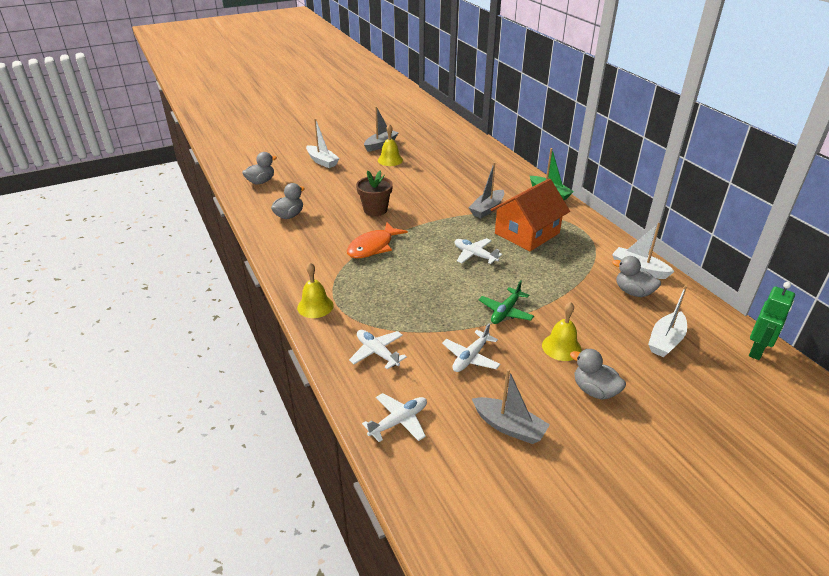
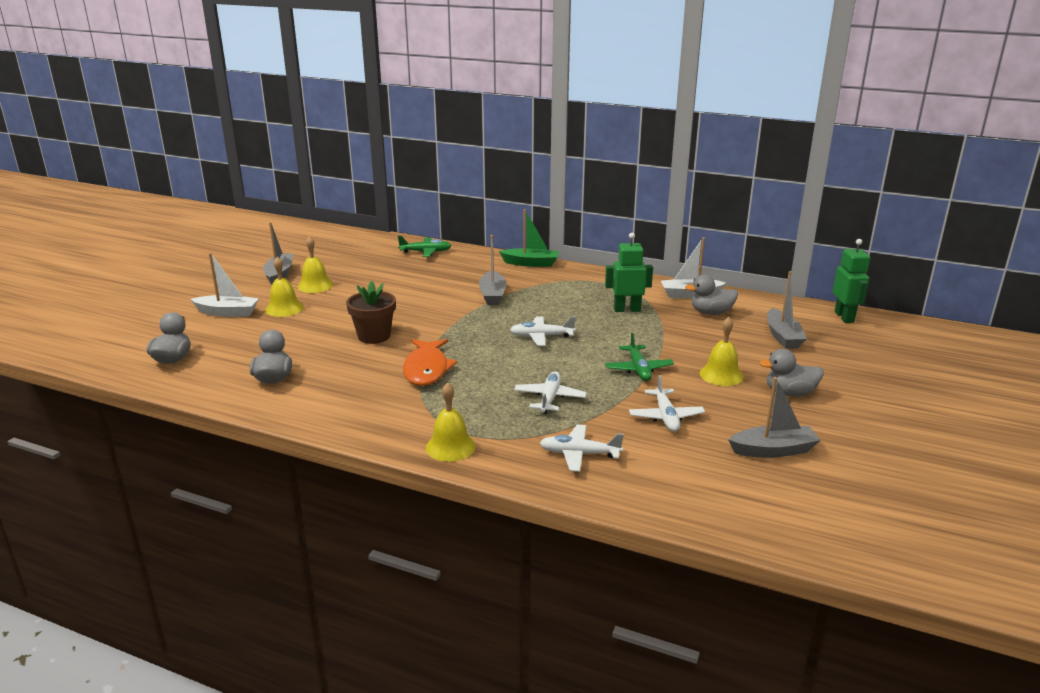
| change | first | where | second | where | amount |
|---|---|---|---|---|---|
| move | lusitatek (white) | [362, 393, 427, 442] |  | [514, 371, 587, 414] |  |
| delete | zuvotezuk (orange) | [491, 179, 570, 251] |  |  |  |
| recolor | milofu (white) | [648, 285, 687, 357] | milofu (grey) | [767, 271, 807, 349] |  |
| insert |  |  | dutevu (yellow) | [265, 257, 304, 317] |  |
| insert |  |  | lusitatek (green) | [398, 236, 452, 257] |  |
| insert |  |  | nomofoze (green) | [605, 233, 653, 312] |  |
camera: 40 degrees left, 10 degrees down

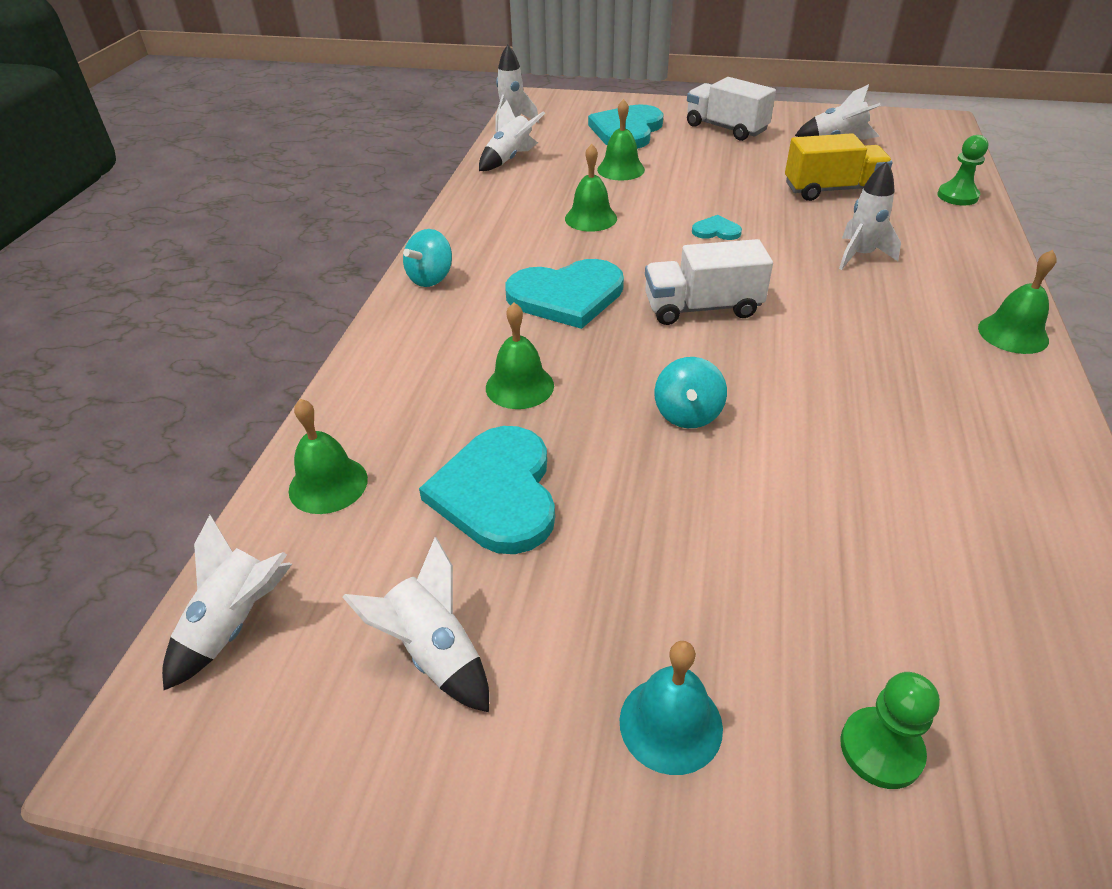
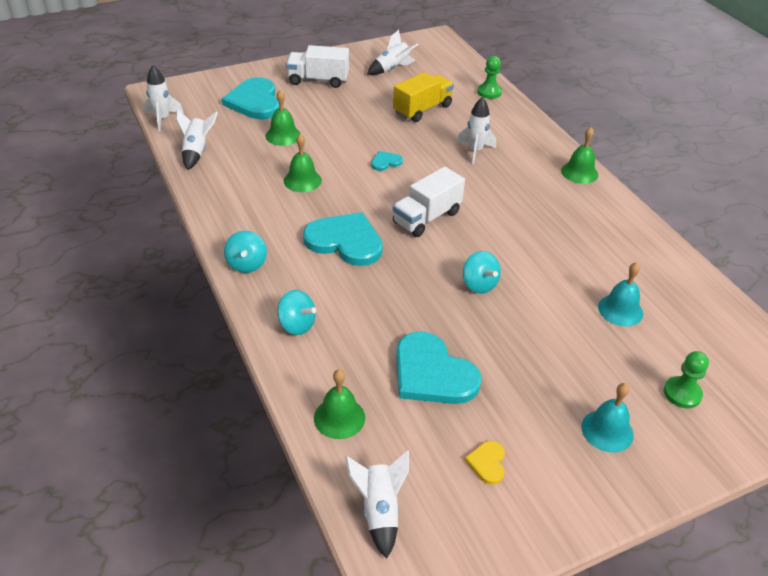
| change | first | where | second | where | amount |
|---|---|---|---|---|---|
| replace | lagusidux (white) | [343, 537, 489, 712] | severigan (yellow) | [465, 441, 505, 485] |  |
| delete | dutevu (green) | [486, 302, 554, 409] |  |  |  |
| rotate | severigan (turquoise) | [505, 259, 624, 329] |  | [303, 212, 383, 266] | 105 degrees counterclockwise |
| insert |  |  | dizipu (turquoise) | [277, 290, 316, 335] |  |
| insert |  |  | dutevu (turquoise) | [598, 262, 643, 326] |  |
camera: 40 degrees left, 0 degrees up

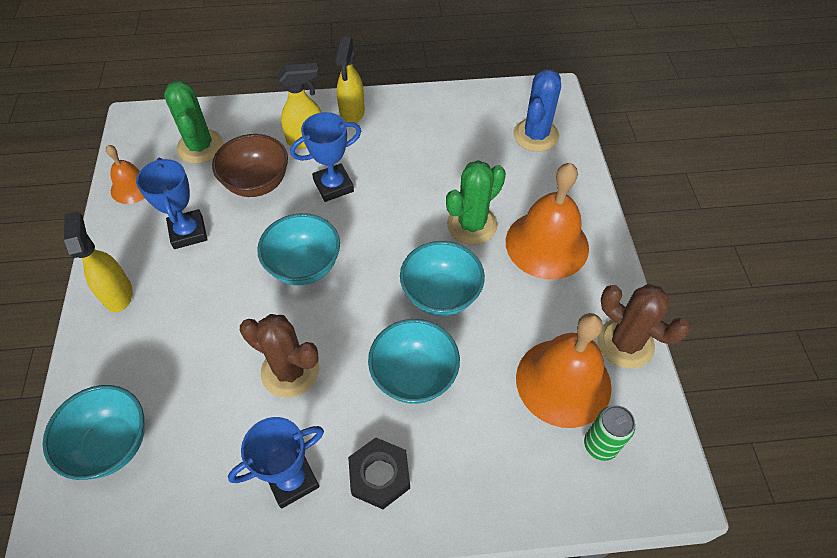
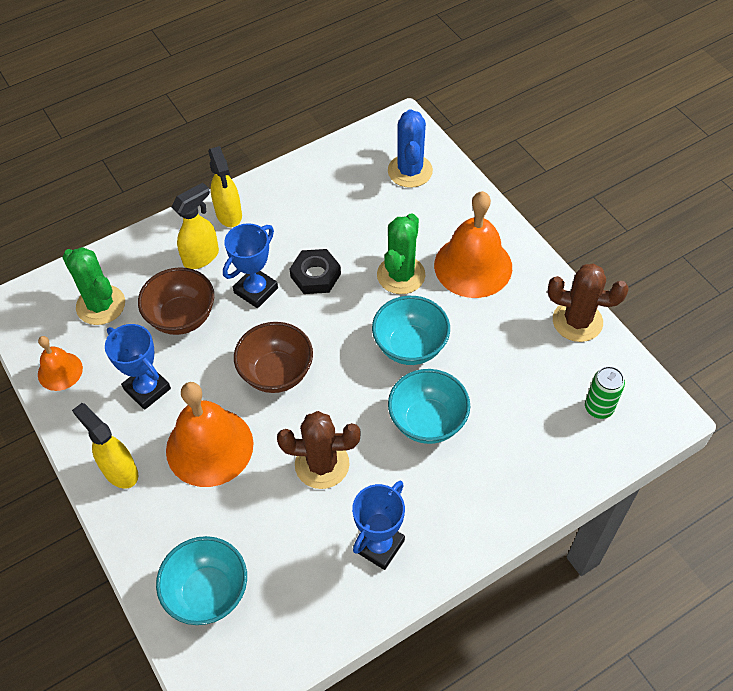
| change | first | where | second | where | amount |
|---|---|---|---|---|---|
| recolor | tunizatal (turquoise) | [257, 213, 340, 285] | tunizatal (brown) | [234, 322, 313, 393] |  |
| move | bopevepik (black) | [348, 438, 410, 509] |  | [290, 249, 341, 294] |  |
| move | dutevu (orange) | [516, 313, 612, 428] |  | [166, 382, 253, 487] |  |
camera: 25 degrees left, 0 degrees up

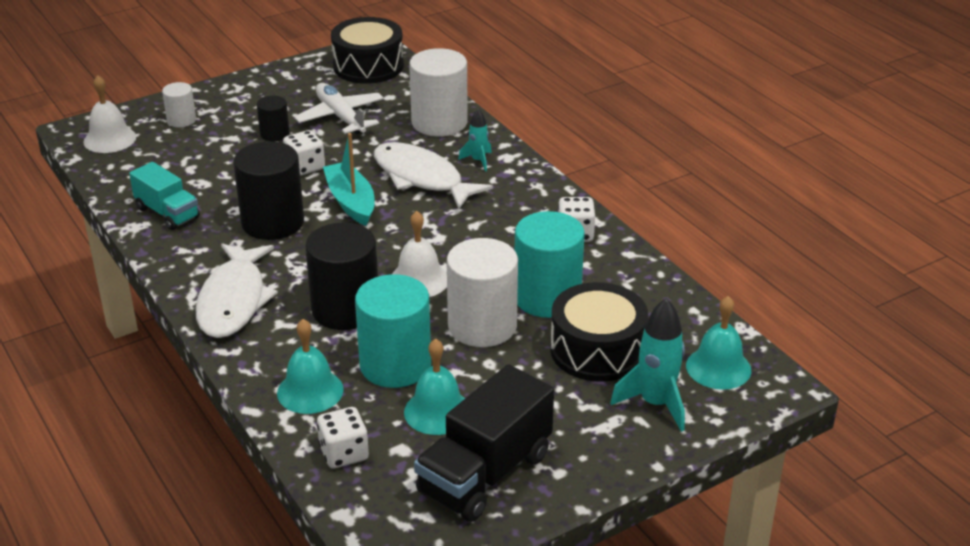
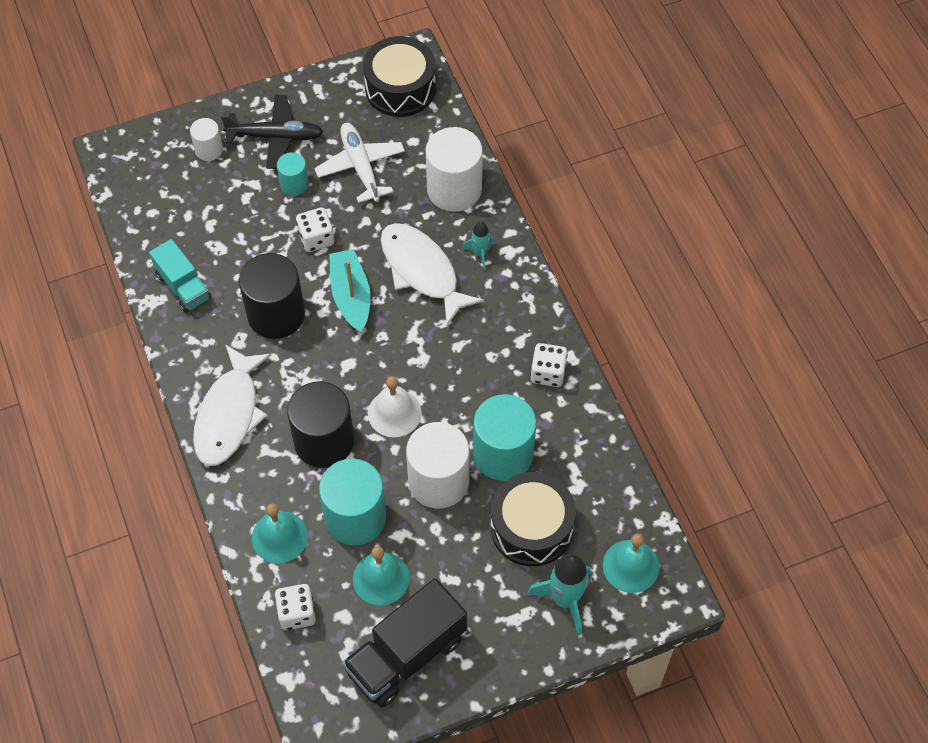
| change | first | where | second | where | amount |
|---|---|---|---|---|---|
| delete | dutevu (white) | [83, 75, 136, 153] |  |  |  |
| recolor | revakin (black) | [257, 96, 290, 141] | revakin (turquoise) | [277, 152, 309, 196] |  |
| insert |  |  | lusitatek (black) | [221, 95, 323, 169] |  |
camera: 10 degrees right, 25 degrees up

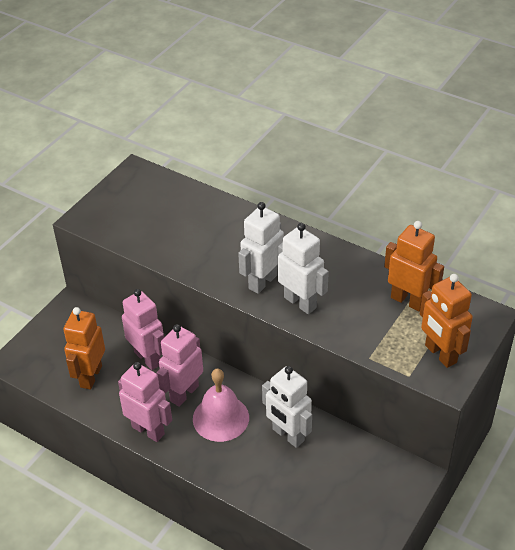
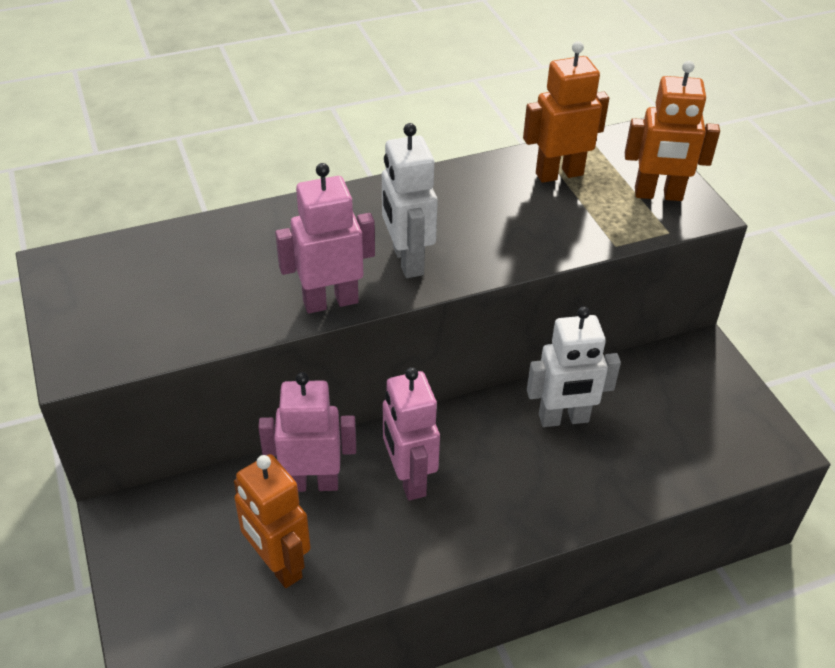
| change | first | where | second | where | amount |
|---|---|---|---|---|---|
| move | nomofoze (pink) | [118, 362, 172, 442] |  | [275, 163, 375, 314] |  |
| delete | dutevu (pink) | [193, 368, 249, 442] |  |  |  |
| delete | nomofoze (white) | [278, 223, 329, 314] |  |  |  |
camera: 55 degrees left, 0 degrees up

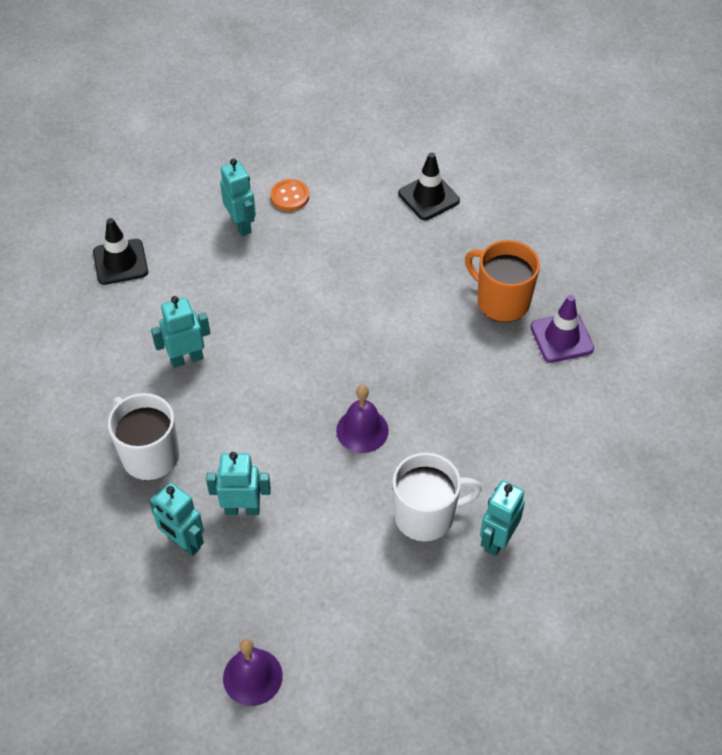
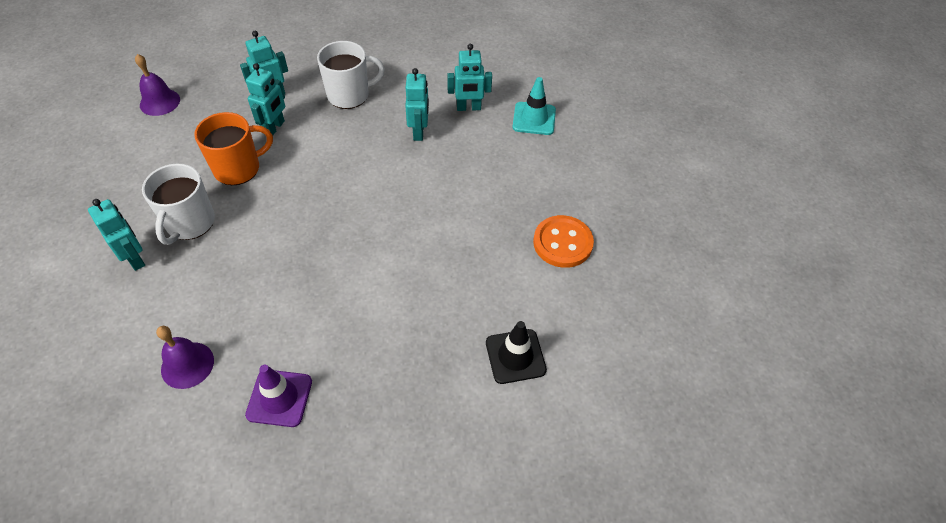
| change | first | where | second | where | amount |
|---|---|---|---|---|---|
| recolor | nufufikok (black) | [93, 218, 148, 285] | nufufikok (turquoise) | [513, 77, 556, 135] |  |
| move | nomofoze (turquoise) | [220, 158, 256, 236] |  | [447, 44, 492, 111] |  |
| resize | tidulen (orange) | [270, 179, 309, 211] |  | [533, 215, 594, 268] | x1.56 |
| move | dutevu (purple) | [336, 385, 389, 453] |  | [156, 326, 214, 389] |  |
| move | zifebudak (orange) | [465, 240, 540, 322] |  | [194, 112, 273, 185] |  |
camera: 110 degrees right, 0 degrees up

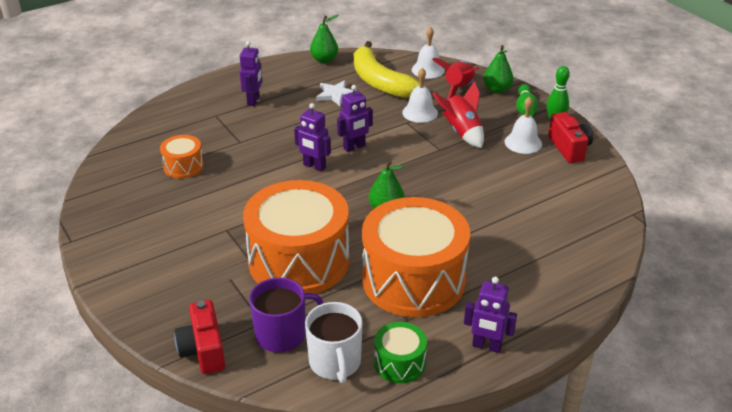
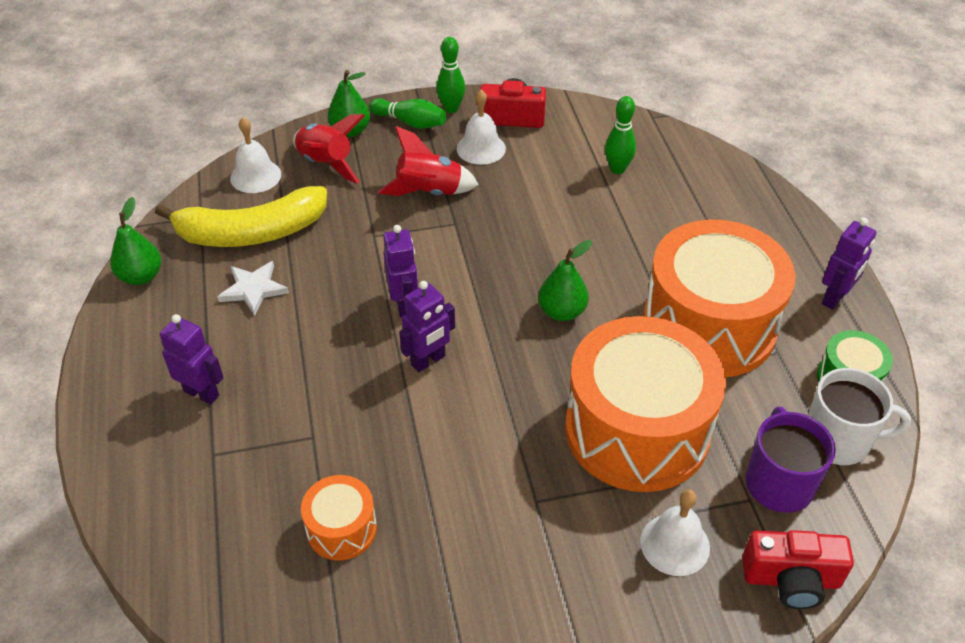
| change | first | where | second | where | amount |
|---|---|---|---|---|---|
| move | dutevu (white) | [402, 68, 438, 123] |  | [640, 489, 710, 576] |  |
| insert |  |  | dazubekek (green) | [605, 96, 636, 174] |  |
camera: 70 degrees left, 10 degrees up

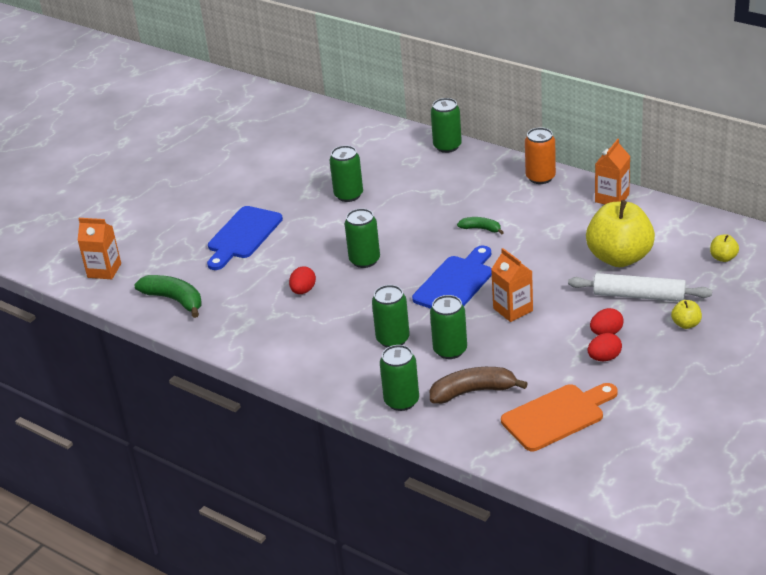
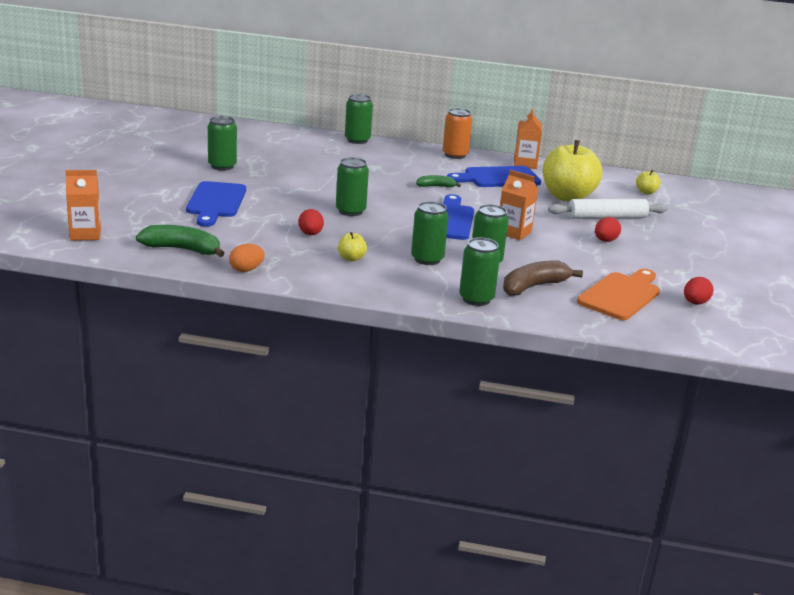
| change | first | where | second | where | amount |
|---|---|---|---|---|---|
| move | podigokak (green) | [330, 145, 363, 202] |  | [208, 116, 237, 171] |  |
| move | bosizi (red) | [588, 333, 622, 361] |  | [684, 277, 713, 305] |  |
| move | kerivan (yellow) | [671, 300, 702, 329] |  | [338, 232, 367, 261] |  |
| insert |  |  | bosizi (orange) | [229, 244, 265, 272] |  |
| insert |  |  | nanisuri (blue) | [447, 166, 541, 187] |  |
camera: 30 degrees left, 10 degrees down

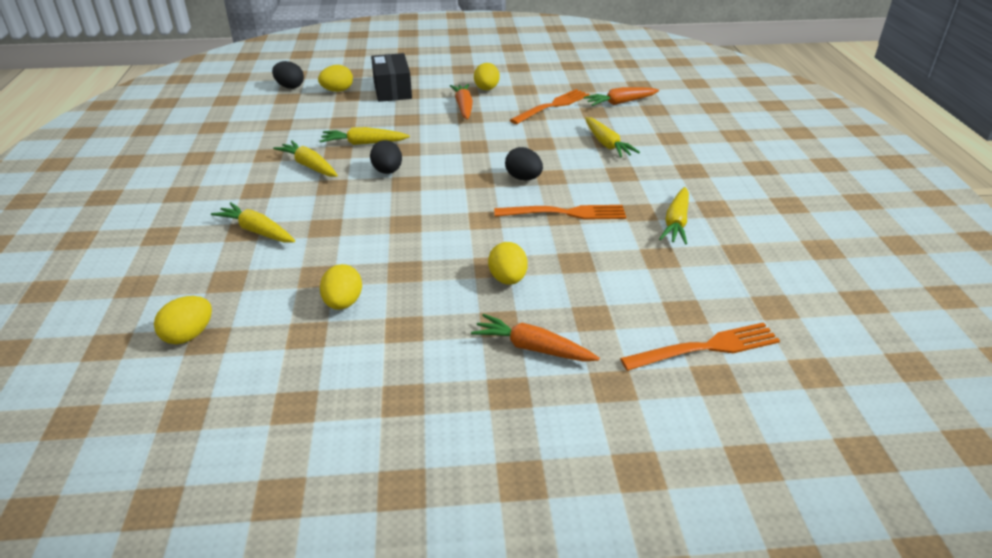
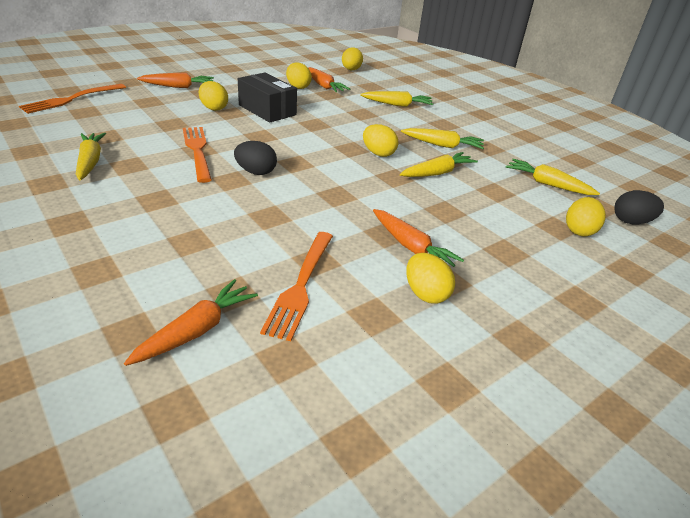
| change | first | where | second | where | amount |
|---|---|---|---|---|---|
| recolor | bosizi (black) | [370, 140, 402, 174] | bosizi (yellow) | [363, 124, 398, 157] |  |
| move | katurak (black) | [371, 53, 412, 102] |  | [238, 73, 297, 123] |  |
| rotate | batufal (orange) | [494, 205, 626, 220] |  | [183, 127, 212, 183] | 105 degrees clockwise |
| move | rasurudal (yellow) | [585, 117, 640, 158] |  | [505, 159, 600, 195] |  |
| insert |  |  | rasurudal (orange) | [308, 67, 350, 92] |  |
camera: 145 degrees right, 0 degrees up

